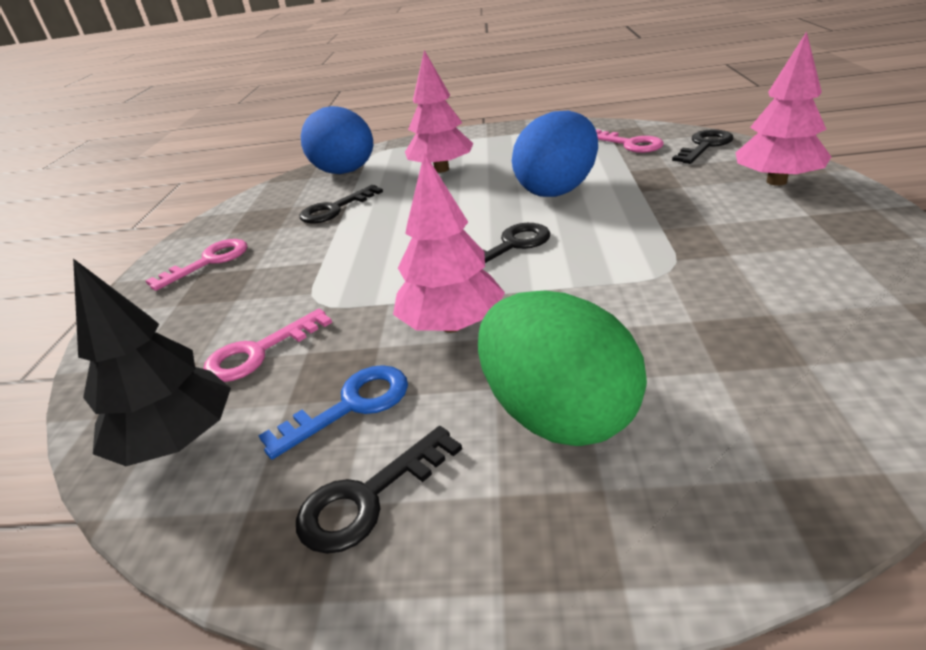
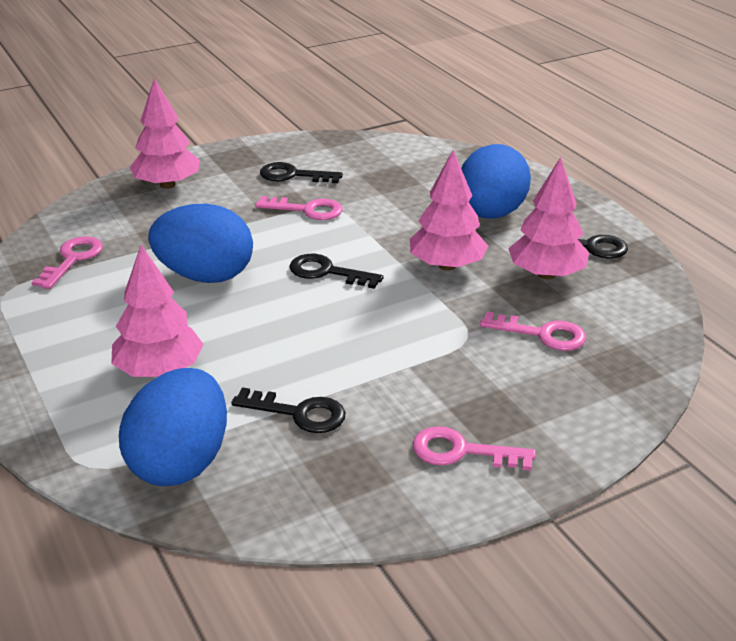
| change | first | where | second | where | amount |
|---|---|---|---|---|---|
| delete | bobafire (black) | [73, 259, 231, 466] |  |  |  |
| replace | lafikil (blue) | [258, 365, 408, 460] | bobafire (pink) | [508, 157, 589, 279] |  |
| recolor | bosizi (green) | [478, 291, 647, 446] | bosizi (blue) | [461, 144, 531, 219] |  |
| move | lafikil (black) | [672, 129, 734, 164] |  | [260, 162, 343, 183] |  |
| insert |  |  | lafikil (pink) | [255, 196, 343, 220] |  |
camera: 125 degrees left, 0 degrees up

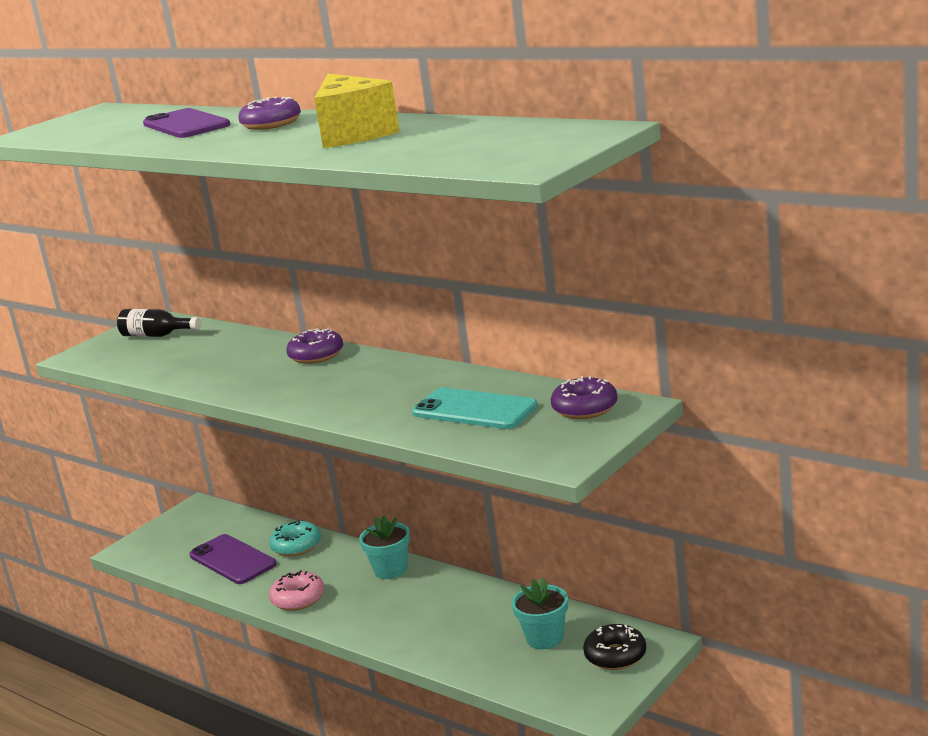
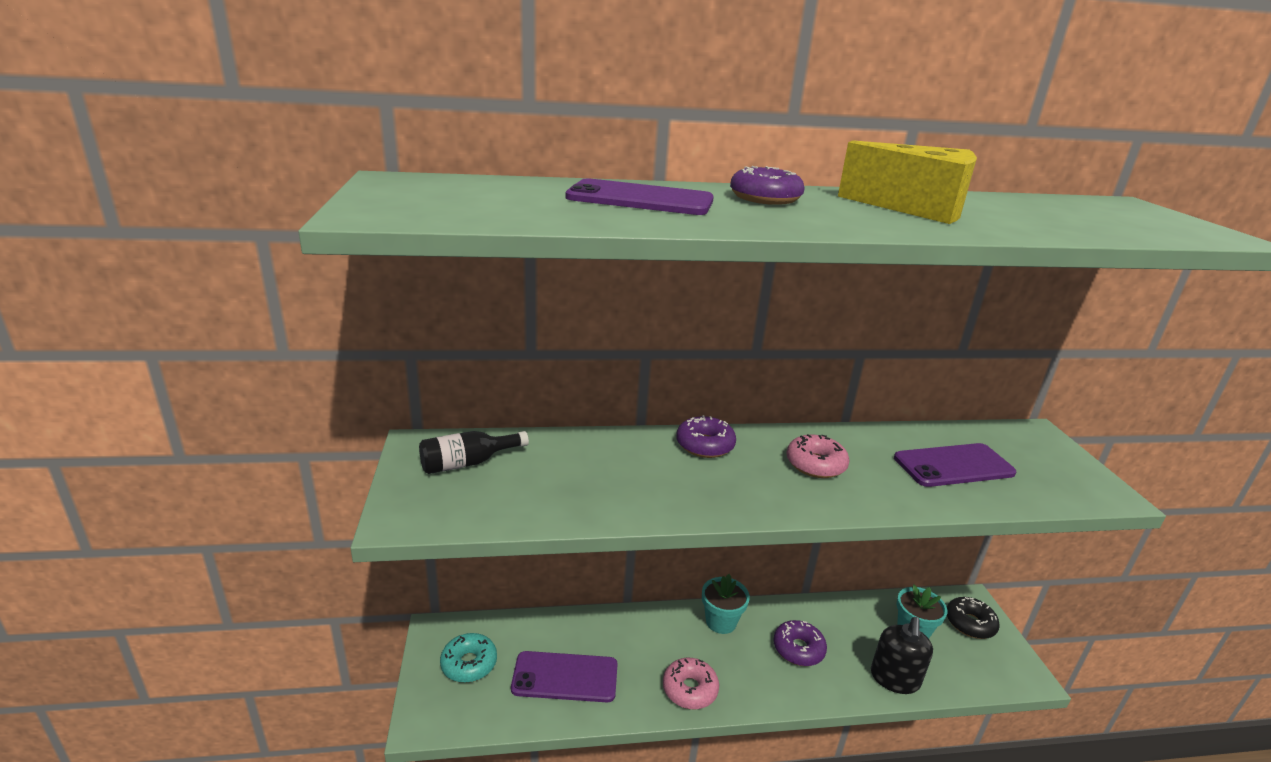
| change | first | where | second | where | amount |
|---|---|---|---|---|---|
| move | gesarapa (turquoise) | [269, 520, 321, 556] |  | [440, 633, 497, 683] |  |
| recolor | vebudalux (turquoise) | [412, 388, 538, 429] | vebudalux (purple) | [894, 443, 1016, 487] |  |
| move | gesarapa (purple) | [550, 376, 618, 419] |  | [773, 620, 827, 666] |  |
| insert |  |  | gesarapa (pink) | [786, 434, 849, 478] |  |
| insert |  |  | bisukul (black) | [871, 617, 933, 694] |  |
camera: 50 degrees left, 5 degrees up

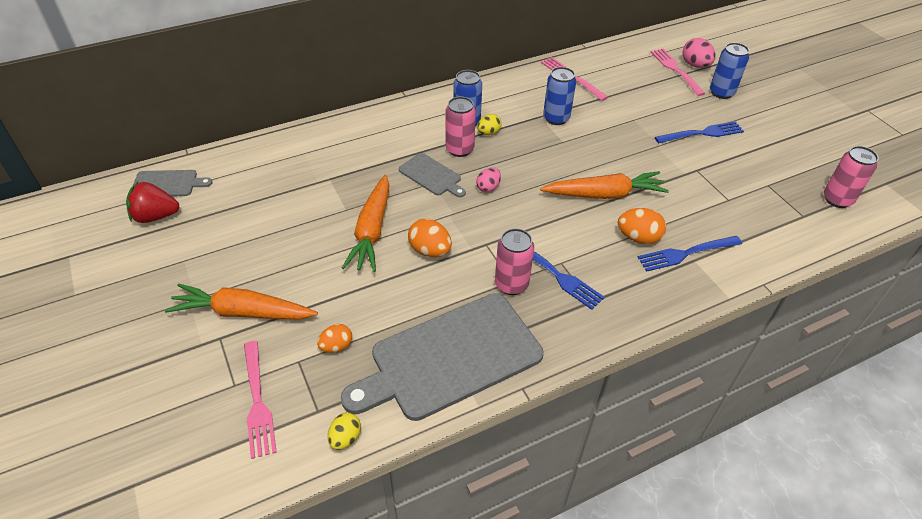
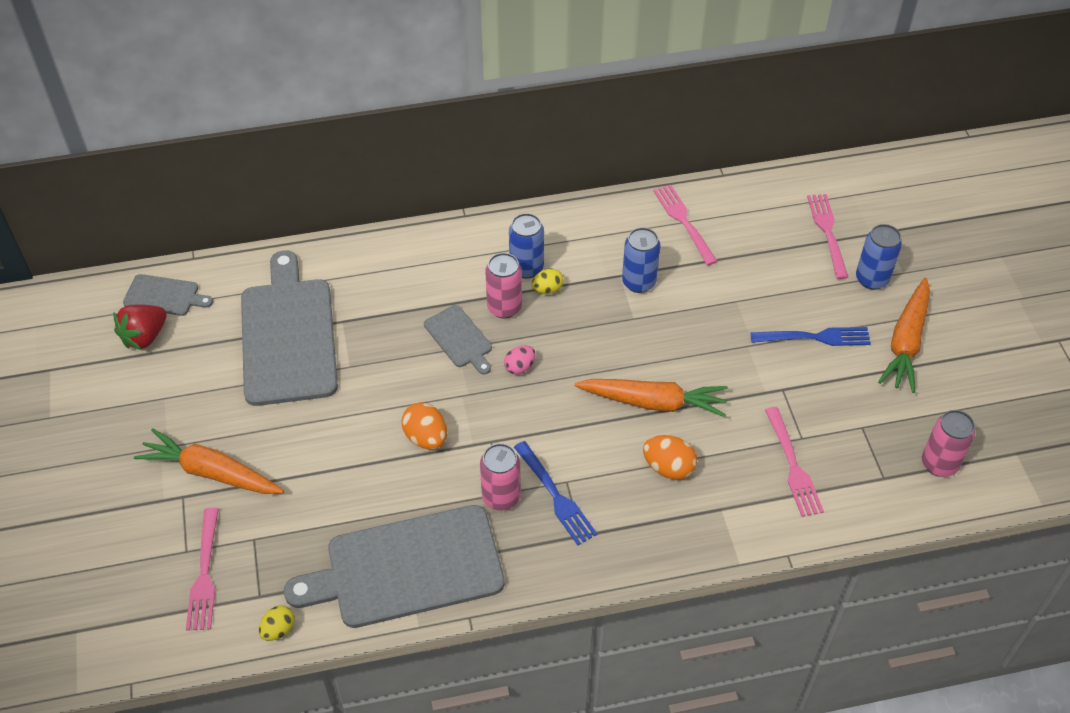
| change | first | where | second | where | amount |
|---|---|---|---|---|---|
| rotate | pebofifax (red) | [126, 182, 179, 223] |  | [114, 304, 167, 350] | 60 degrees counterclockwise |
| delete | bosizi (orange) | [317, 324, 352, 353] |  |  |  |
| move | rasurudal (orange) | [342, 175, 390, 272] |  | [878, 277, 930, 393] |  |
| delete | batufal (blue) | [637, 236, 742, 272] |  |  |  |
| delete | bosizi (pink) | [682, 38, 716, 68] |  |  |  |
| insert |  |  | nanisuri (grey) | [241, 250, 338, 406] |  |
| insert |  |  | batufal (pink) | [765, 407, 824, 517] |  |
camera: 15 degrees right, 5 degrees up

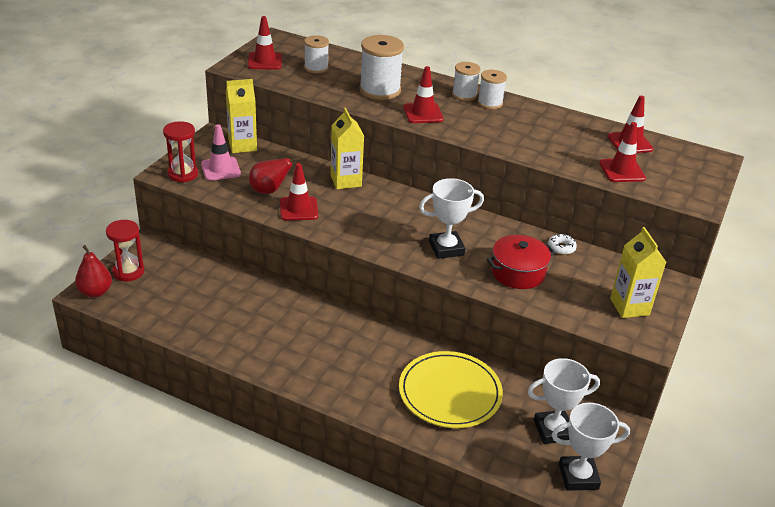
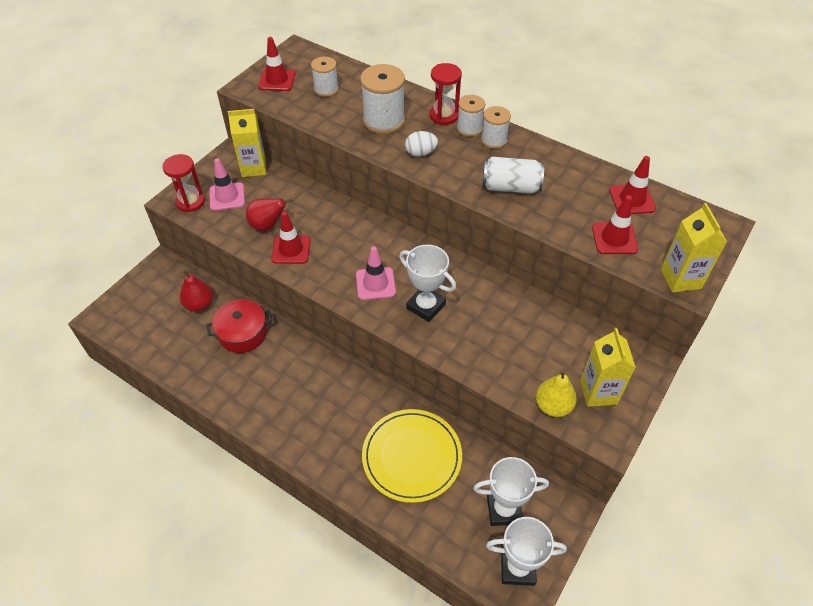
| change | first | where | second | where | amount |
|---|---|---|---|---|---|
| move | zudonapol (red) | [75, 245, 112, 298] |  | [180, 270, 213, 312] |  |
| move | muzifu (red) | [106, 220, 144, 281] |  | [430, 63, 462, 125] |  |
| move | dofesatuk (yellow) | [331, 108, 364, 189] |  | [661, 203, 727, 293] |  |
| replace | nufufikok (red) | [403, 66, 444, 123] | bosizi (white) | [405, 131, 438, 157] |  |
| rotate | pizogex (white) | [419, 178, 484, 259] |  | [399, 245, 456, 322] | 45 degrees clockwise |
| move | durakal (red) | [487, 235, 555, 289] |  | [206, 299, 272, 353] |  |
| delete | gesarapa (white) | [548, 234, 577, 255] |  |  |  |
| insert |  |  | nufufikok (pink) | [356, 246, 396, 300] |  |
| insert |  |  | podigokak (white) | [482, 157, 544, 194] |  |
| insert |  |  | zudonapol (yellow) | [536, 370, 577, 417] |  |
camera: 10 degrees right, 15 degrees up

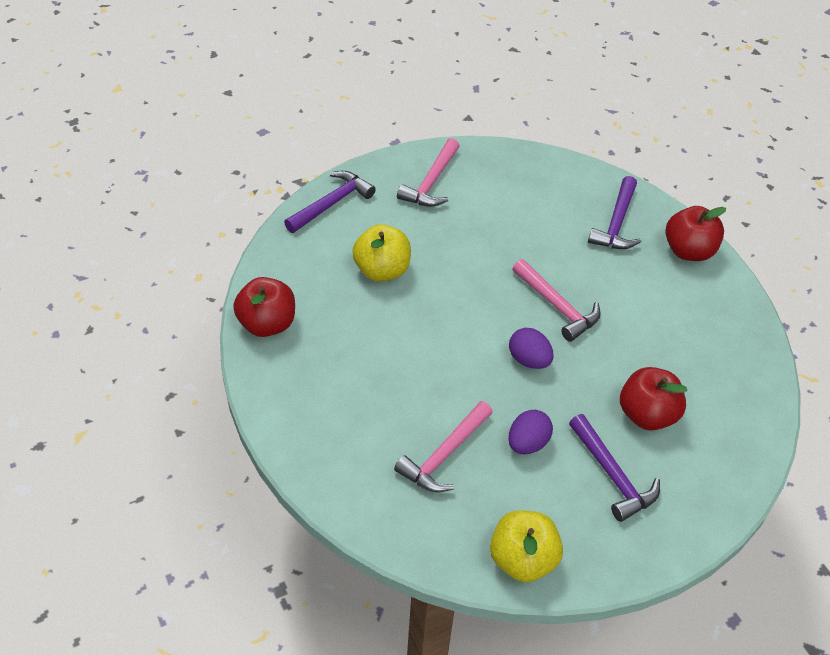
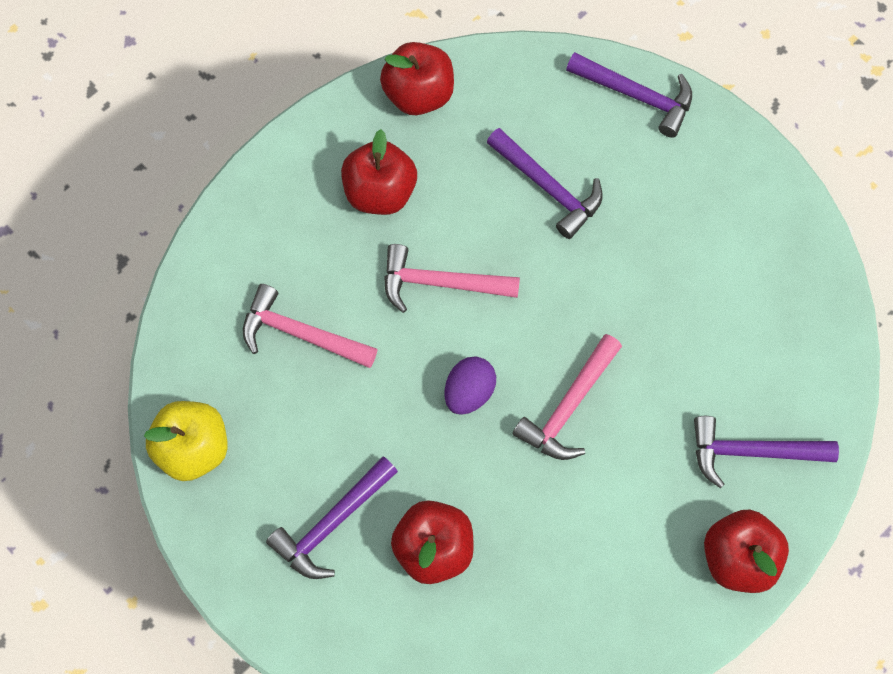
| change | first | where | second | where | amount |
|---|---|---|---|---|---|
| replace | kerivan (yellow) | [352, 224, 411, 282] | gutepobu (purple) | [486, 128, 603, 239] |  |
| move | gutepobu (pink) | [397, 138, 460, 207] |  | [384, 244, 520, 313] |  |
| delete | bosizi (purple) | [508, 410, 553, 454] |  |  |  |
| insert |  |  | kerivan (red) | [341, 129, 417, 215] |  |
camera: 75 degrees right, 20 degrees up

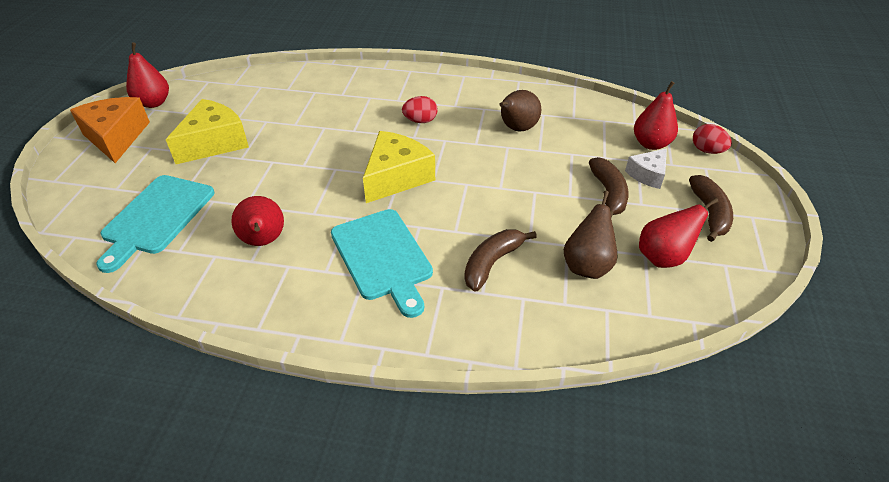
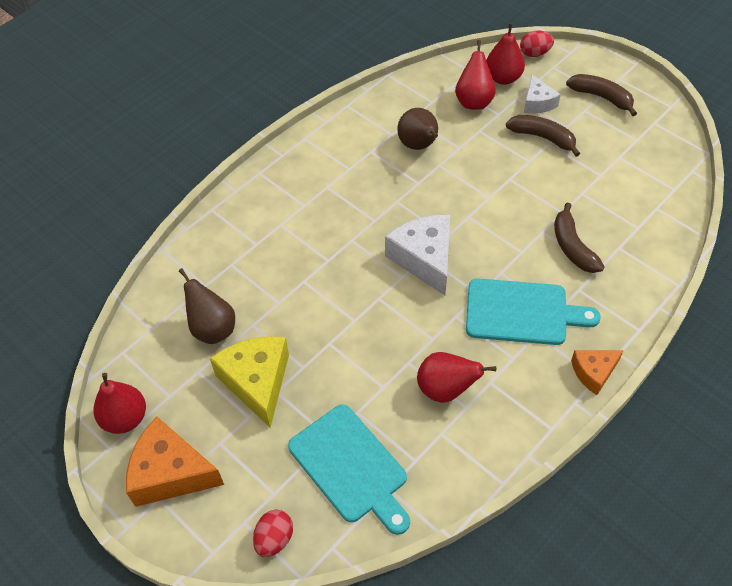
| change | first | where | second | where | amount |
|---|---|---|---|---|---|
| recolor | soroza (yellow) | [363, 131, 435, 203] | soroza (white) | [385, 215, 450, 295] |  |
| move | bosizi (red) | [402, 96, 437, 123] |  | [253, 510, 293, 557] |  |
| move | zudonapol (brown) | [564, 191, 617, 279] |  | [179, 268, 235, 344] |  |
| move | zudonapol (red) | [639, 197, 718, 268] |  | [455, 40, 496, 110] |  |
| insert |  |  | soroza (orange) | [571, 350, 624, 395] |  |
camera: 55 degrees left, 10 degrees up

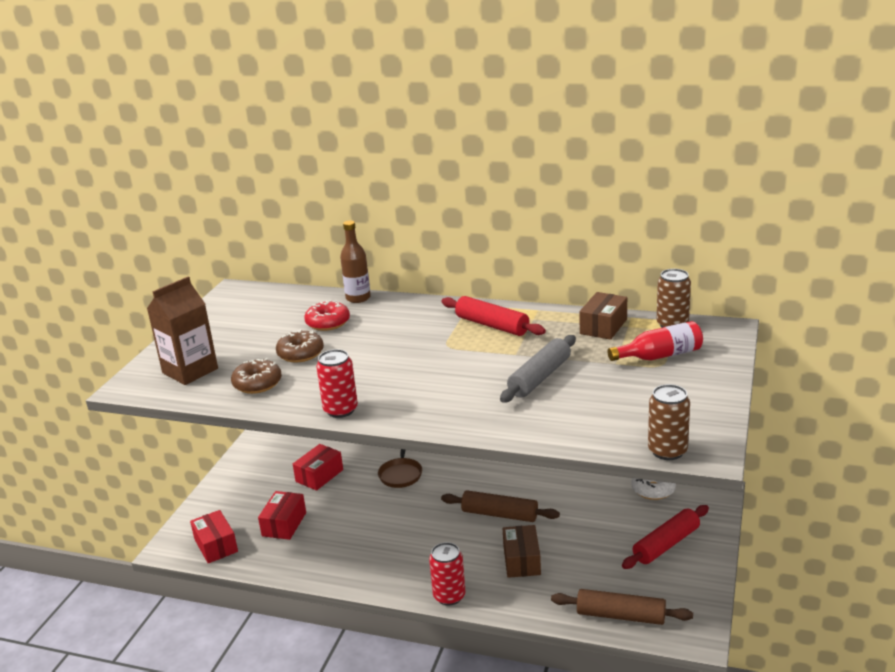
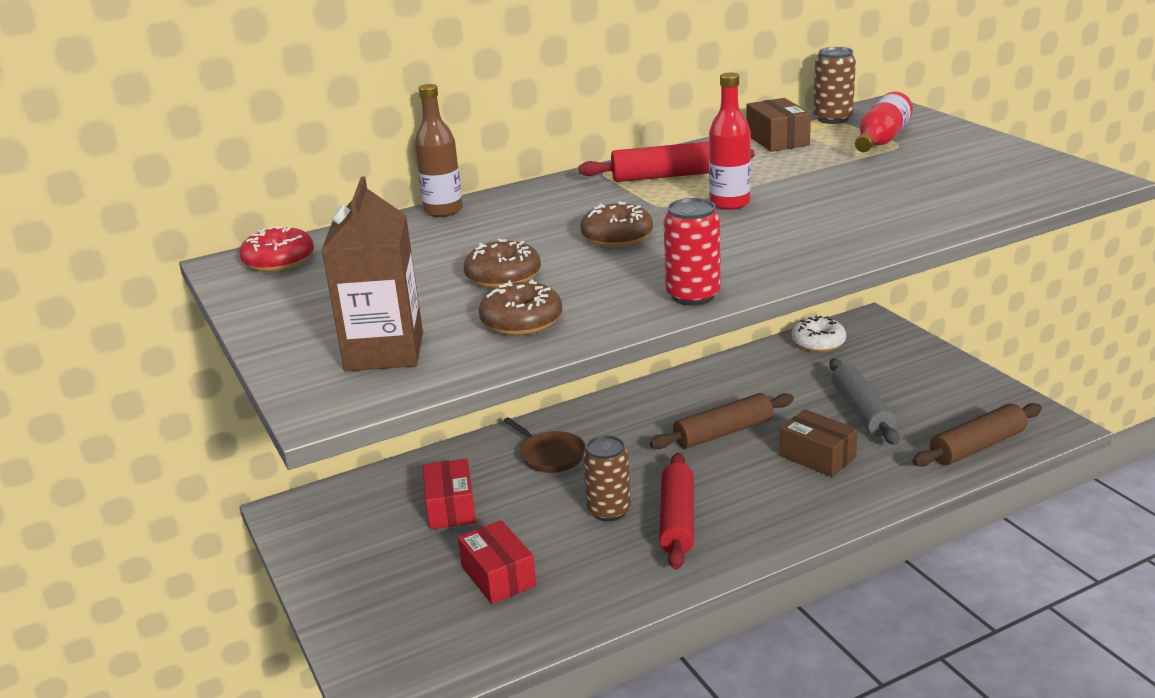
| change | first | where | second | where | amount |
|---|---|---|---|---|---|
| delete | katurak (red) | [190, 510, 238, 563] |  |  |  |
| move | gesarapa (red) | [304, 300, 350, 331] |  | [239, 226, 314, 272] |  |
| delete | podigokak (red) | [429, 542, 465, 606] |  |  |  |
| move | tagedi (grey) | [500, 335, 576, 403] |  | [829, 359, 900, 445] |  |
| move | tagedi (red) | [622, 505, 709, 569] |  | [659, 453, 694, 569] |  |
| move | podigokak (brown) | [648, 384, 690, 460] |  | [583, 435, 631, 521] |  |
| insert |  |  | gesarapa (brown) | [580, 201, 653, 247] |  |
| insert |  |  | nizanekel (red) | [709, 73, 751, 210] |  |
camera: 45 degrees left, 0 degrees up

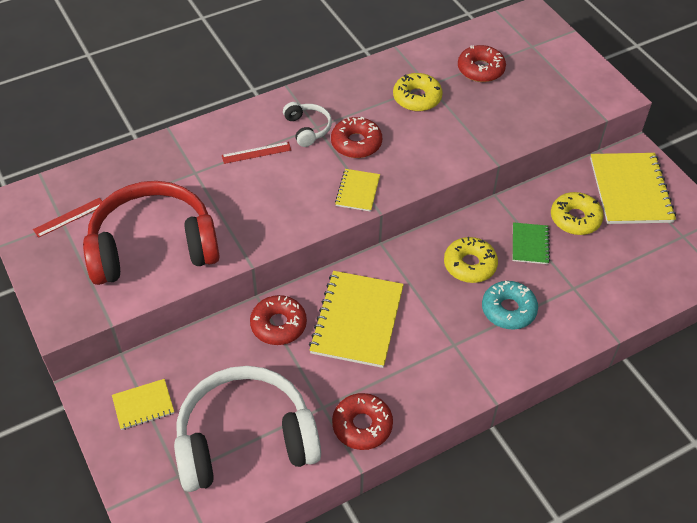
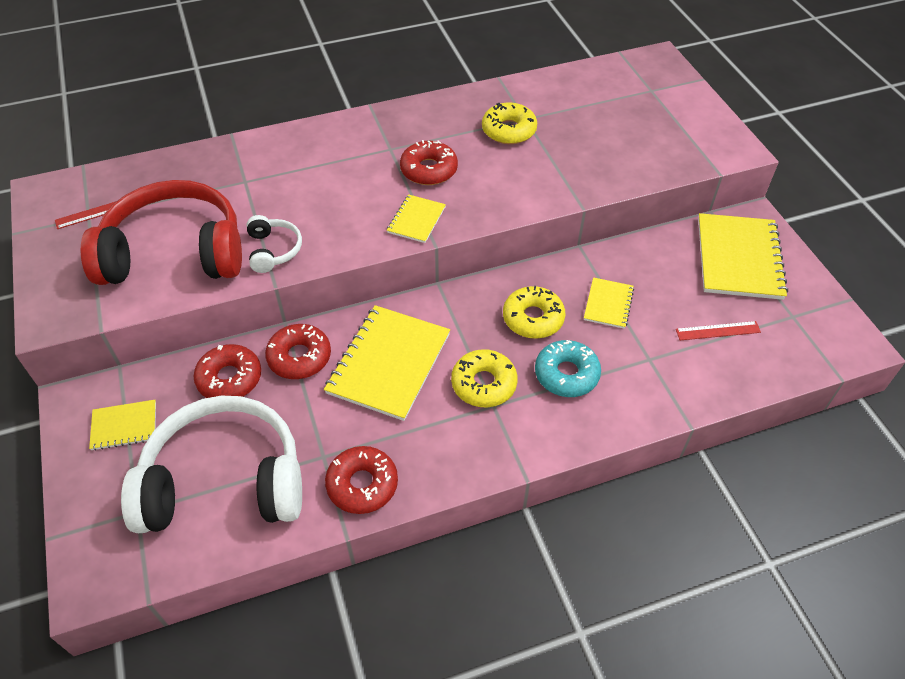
| change | first | where | second | where | amount |
|---|---|---|---|---|---|
| move | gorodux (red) | [222, 142, 291, 164] |  | [676, 321, 761, 340] |  |
| move | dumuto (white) | [283, 102, 332, 147] |  | [247, 215, 302, 273] |  |
| move | gesarapa (red) | [458, 45, 506, 82] |  | [193, 344, 261, 398] |  |
| recolor | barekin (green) | [513, 222, 550, 264] | barekin (yellow) | [584, 277, 634, 329] |  |
| move | gesarapa (yellow) | [551, 192, 603, 235] |  | [451, 349, 518, 407] |  |
camera: 10 degrees right, 0 degrees up

